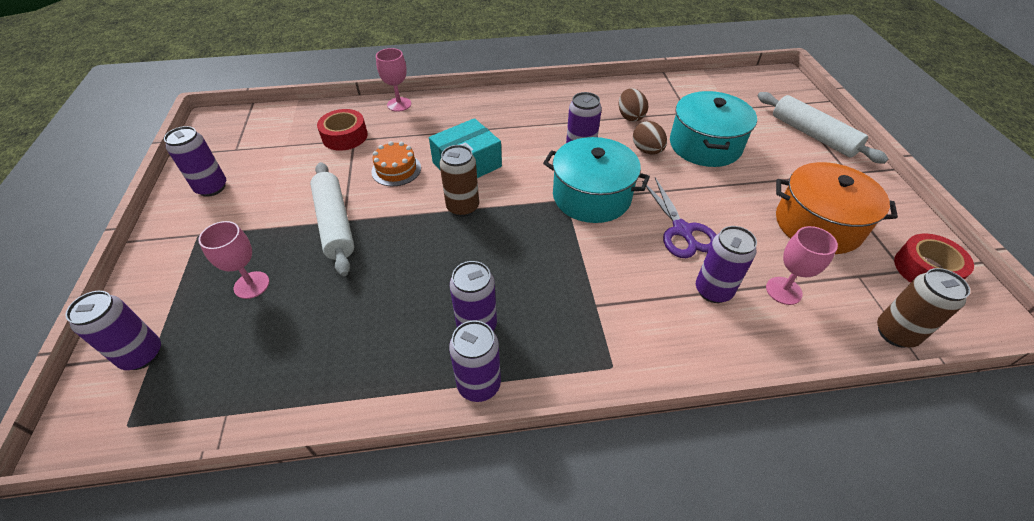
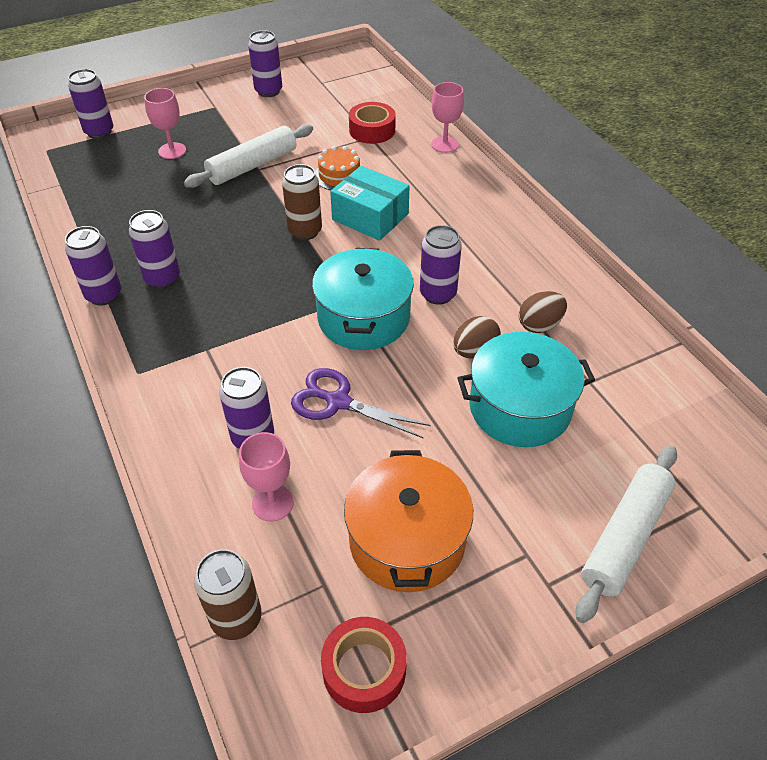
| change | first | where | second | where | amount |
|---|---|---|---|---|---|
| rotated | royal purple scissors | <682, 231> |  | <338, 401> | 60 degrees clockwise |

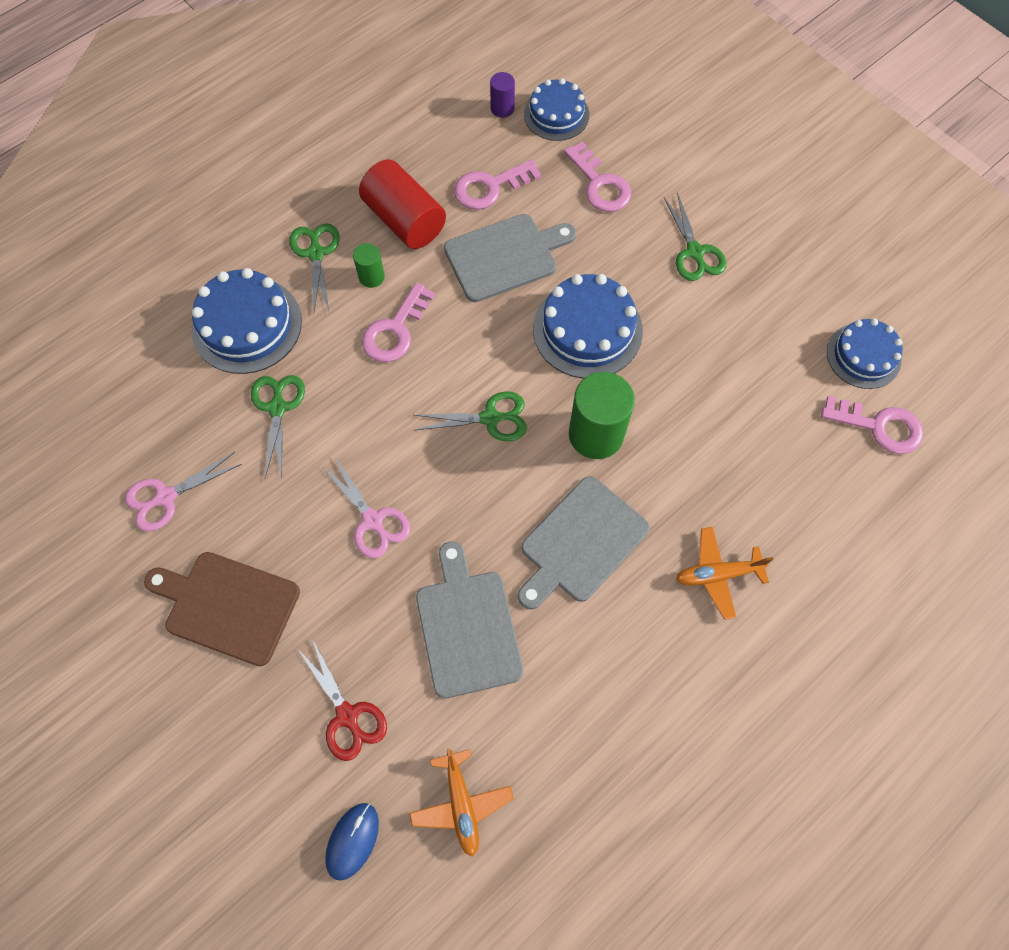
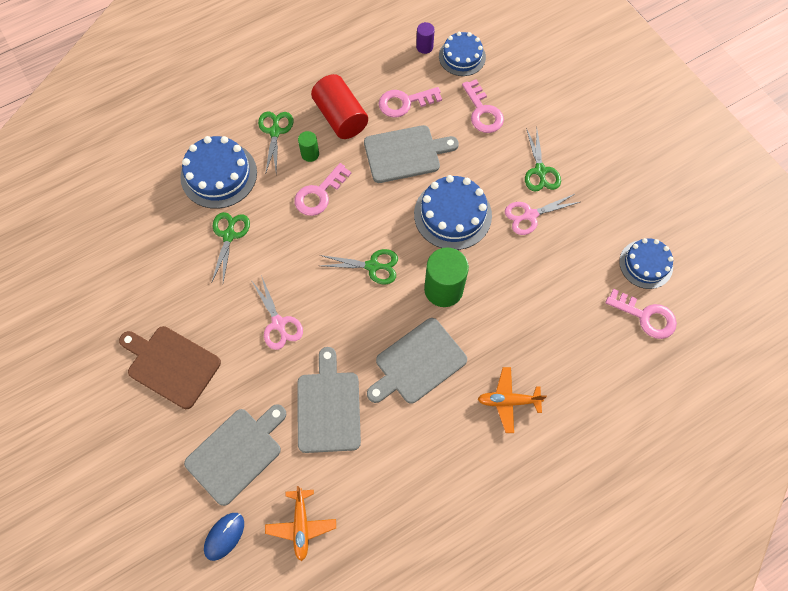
| change | first | where | second | where | amount |
|---|---|---|---|---|---|
| shifted | rosy scissors | <165, 497> |  | <530, 215> |  |
| swapped | red scissors | <347, 716> | gray bread board | <237, 452> |  |

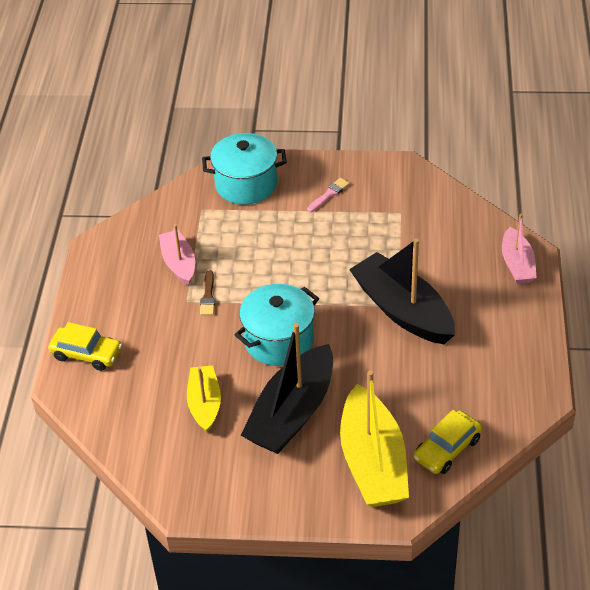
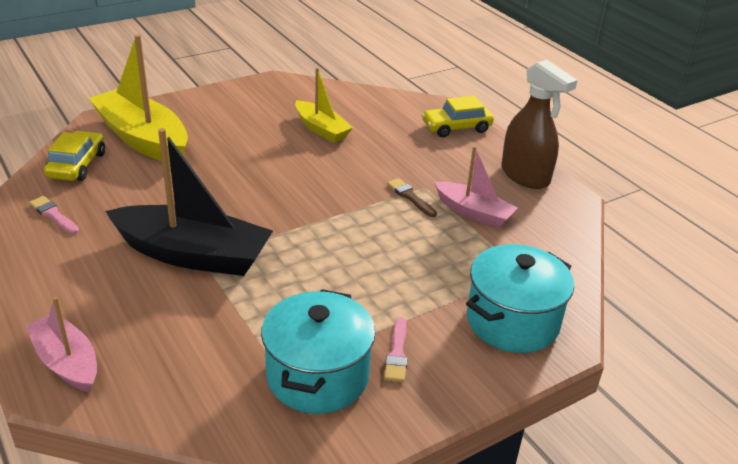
| change | first | where | second | where | amount |
|---|---|---|---|---|---|
| shifted | turquoise stockpot | <279, 340> |  | <317, 376> |  |
| gone | jet-black boat | <292, 413> |  |  |  |
| new |  |  | brown sprayer | <525, 176> |  |
| new |  |  | rosy paint brush | <53, 215> |  |

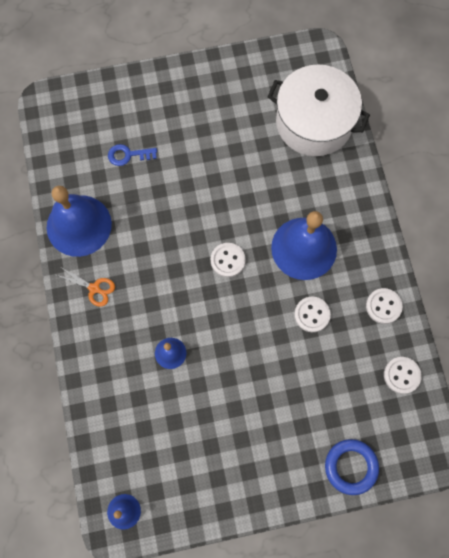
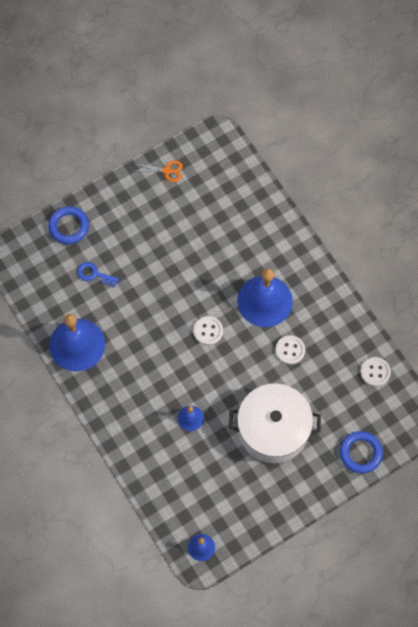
| change | first | where | second | where | amount |
|---|---|---|---|---|---|
| shifted | white stockpot | <314, 122> |  | <273, 429> |  |
| rotated | blue key | <128, 155> |  | <94, 274> | 45 degrees clockwise |
| shifted | orange-coloured scissors | <94, 288> |  | <167, 171> |  |
| gone | white button | <383, 306> |  |  |  |
| new |  |  | blue ring | <69, 227> |  |

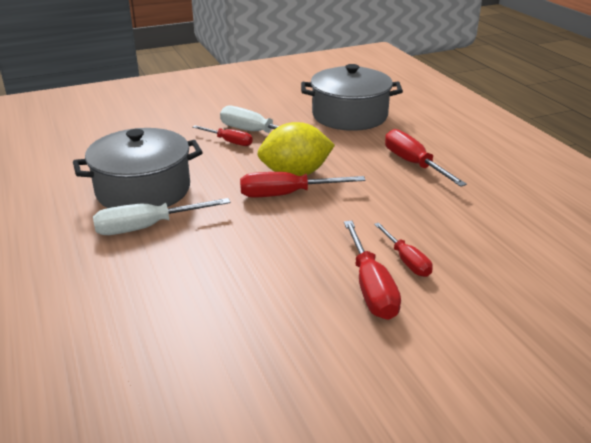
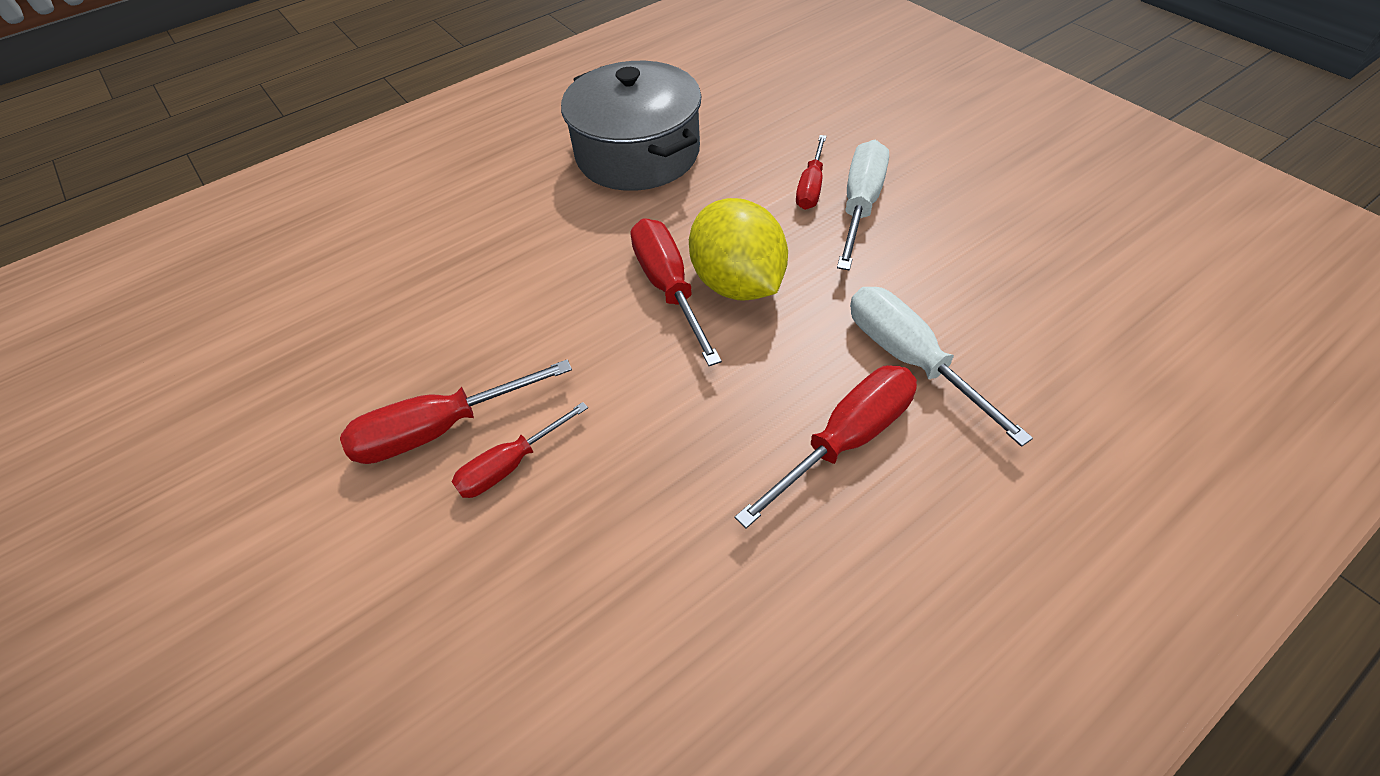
| change | first | where | second | where | amount |
|---|---|---|---|---|---|
| gone | gray stockpot | <349, 116> |  |  |  |
| shifted | white hand screwdriver | <147, 227> |  | <909, 359> |  |

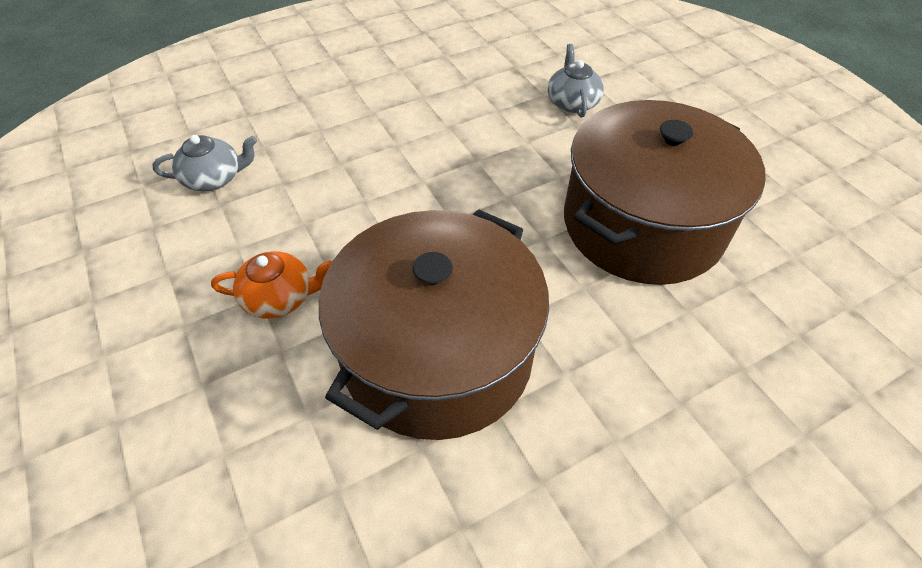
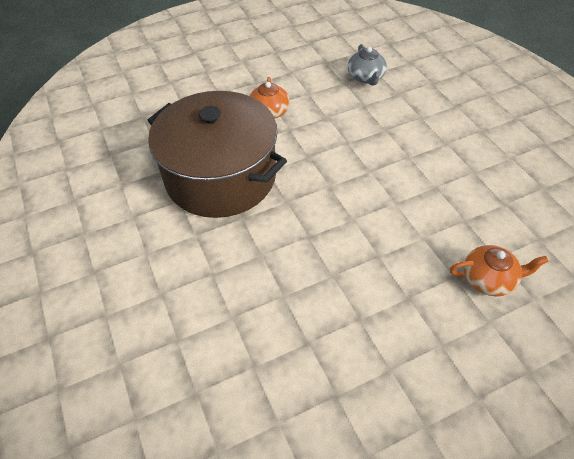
| change | first | where | second | where | amount |
|---|---|---|---|---|---|
| repainted | gray teapot | <572, 102> | orange-coloured teapot | <489, 279> |  |
| gone | brown stockpot | <642, 224> |  |  |  |

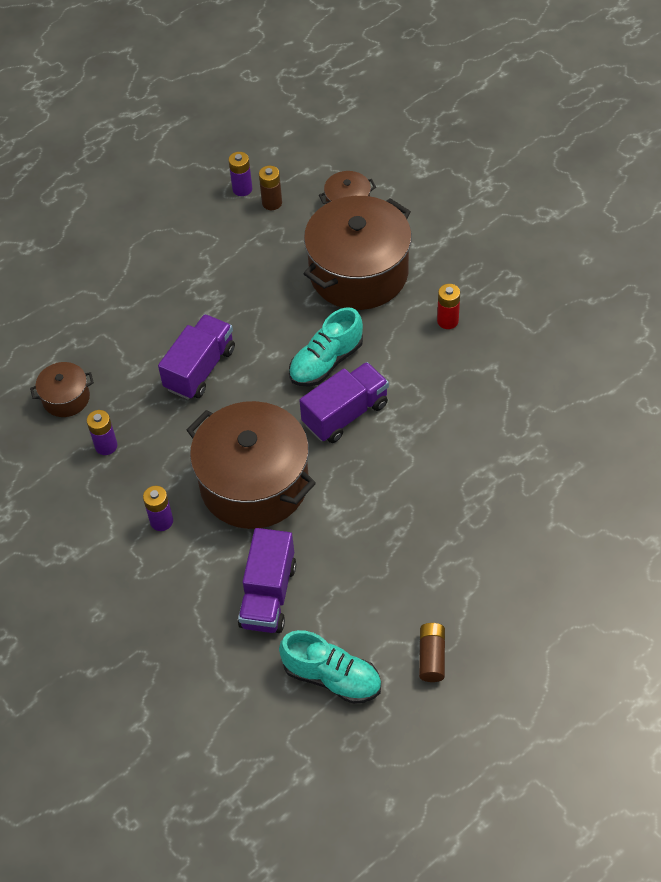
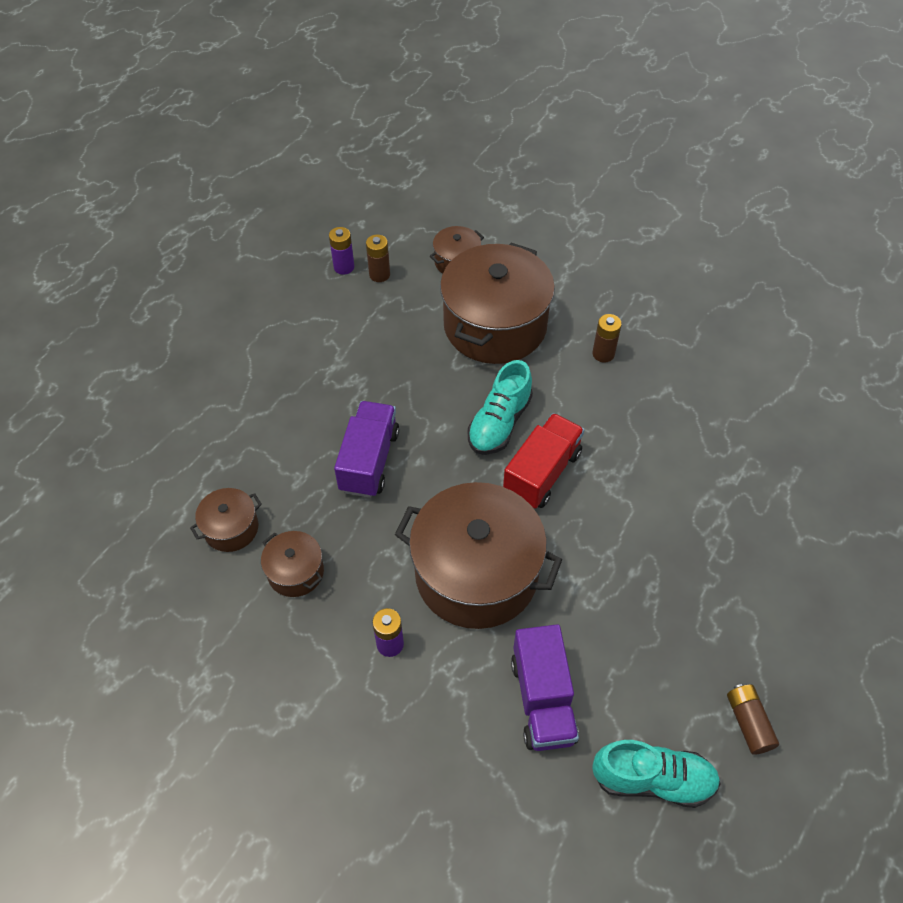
| change | first | where | second | where | amount |
|---|---|---|---|---|---|
| repainted | red battery | <447, 321> | brown battery | <603, 354> |  |
| repainted | royal purple truck | <345, 414> | red truck | <542, 473> |  |
| swapped | royal purple battery | <106, 446> | brown stockpot | <295, 572> |  |

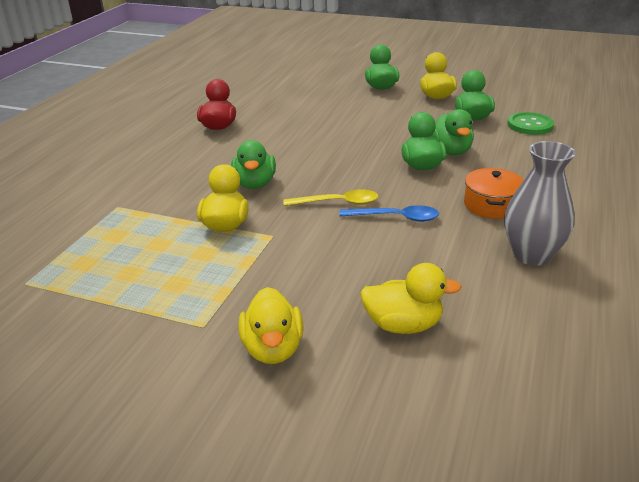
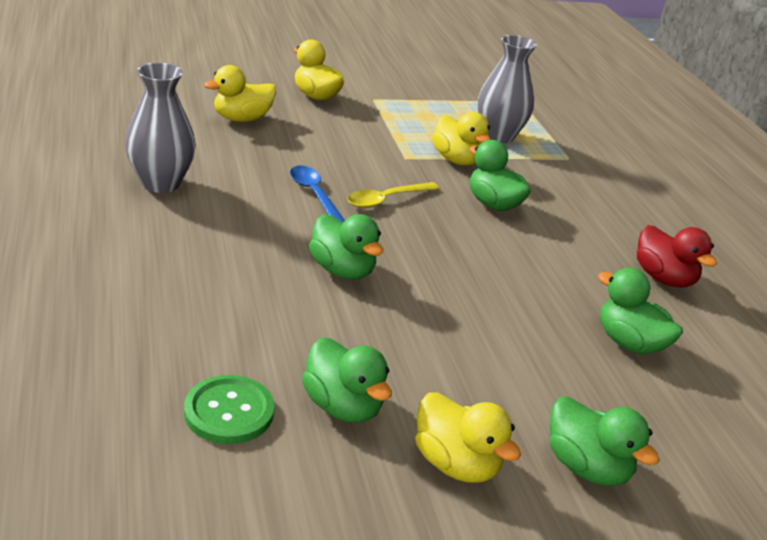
| change | first | where | second | where | amount |
|---|---|---|---|---|---|
| shifted | leaf-green toy duck | <451, 151> |  | <629, 343> |  |
| gone | orange-coloured stockpot | <491, 205> |  |  |  |
| rotated | blue tablespoon | <395, 218> |  | <315, 195> | 90 degrees clockwise |
| new |  |  | gray flower vase | <498, 136> |  |

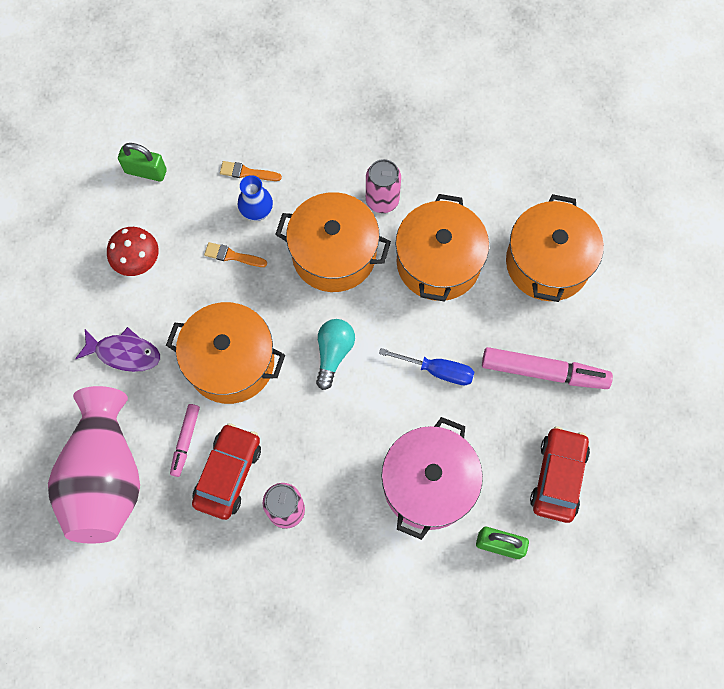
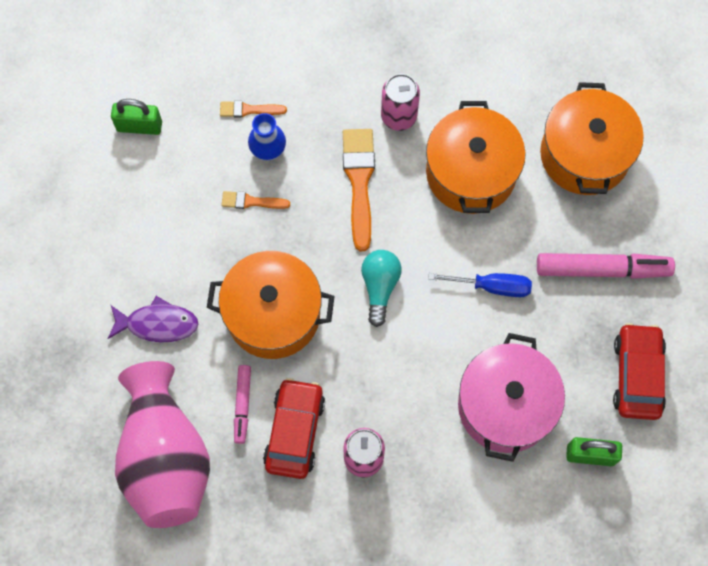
| change | first | where | second | where | amount |
|---|---|---|---|---|---|
| swapped | orange-coloured stockpot | <334, 254> | orange-coloured paint brush | <359, 182> |  |
| gone | red mushroom | <137, 261> |  |  |  |

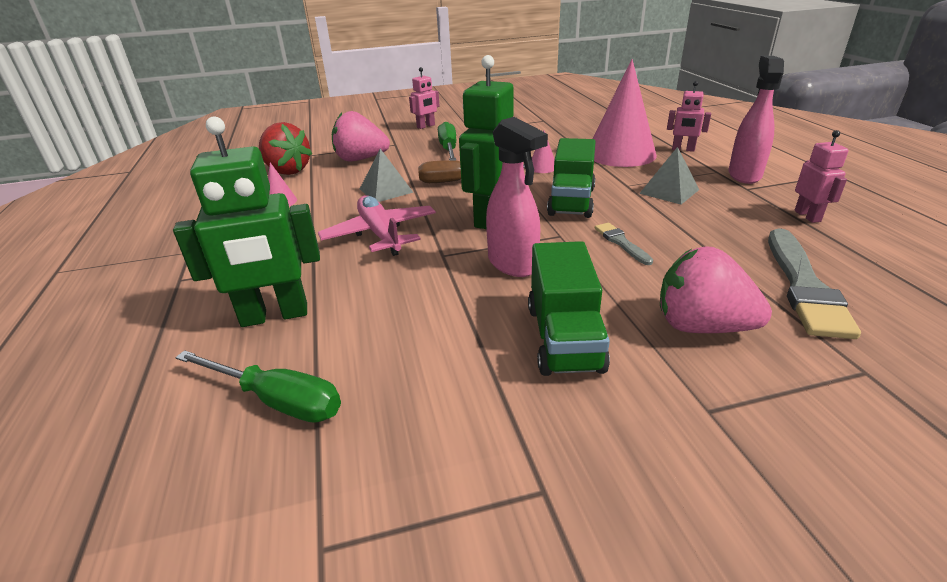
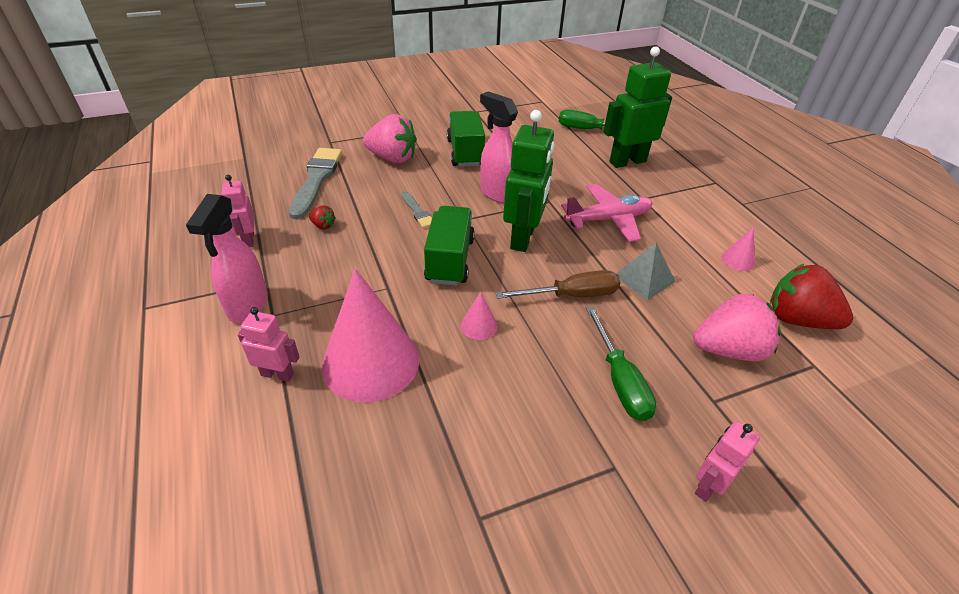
| change | first | where | second | where | amount |
|---|---|---|---|---|---|
| gone | gray pyramid | <669, 191> |  |  |  |
| rotated | rosy toy plane | <380, 234> |  | <608, 219> | 75 degrees counterclockwise |
| new |  |  | red berry | <323, 226> |  |

